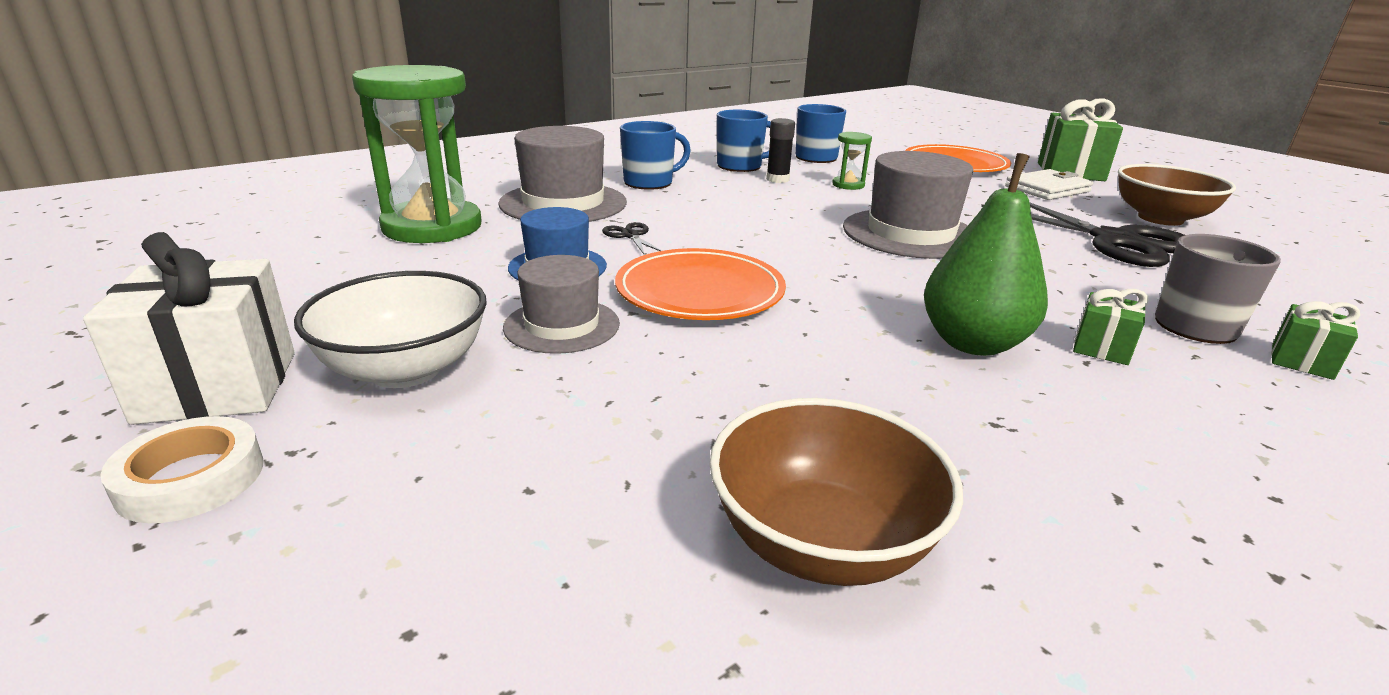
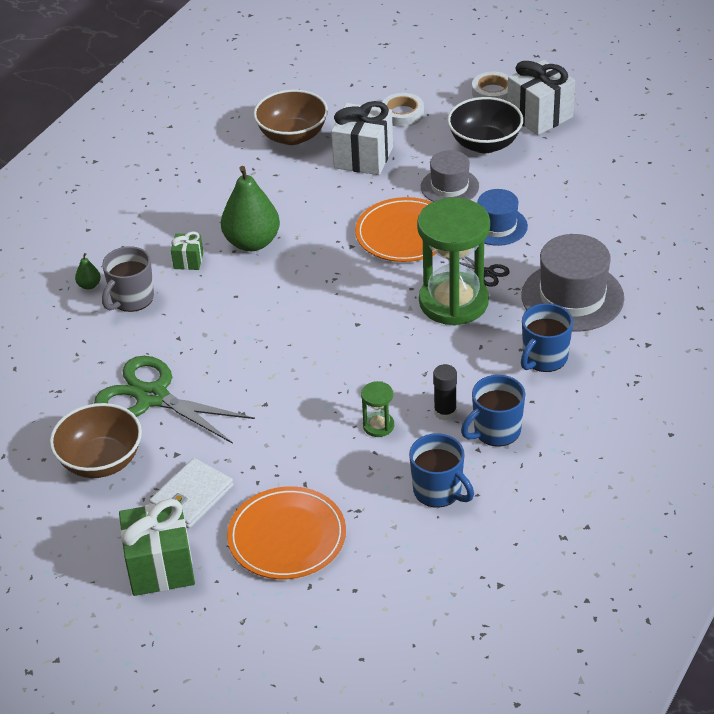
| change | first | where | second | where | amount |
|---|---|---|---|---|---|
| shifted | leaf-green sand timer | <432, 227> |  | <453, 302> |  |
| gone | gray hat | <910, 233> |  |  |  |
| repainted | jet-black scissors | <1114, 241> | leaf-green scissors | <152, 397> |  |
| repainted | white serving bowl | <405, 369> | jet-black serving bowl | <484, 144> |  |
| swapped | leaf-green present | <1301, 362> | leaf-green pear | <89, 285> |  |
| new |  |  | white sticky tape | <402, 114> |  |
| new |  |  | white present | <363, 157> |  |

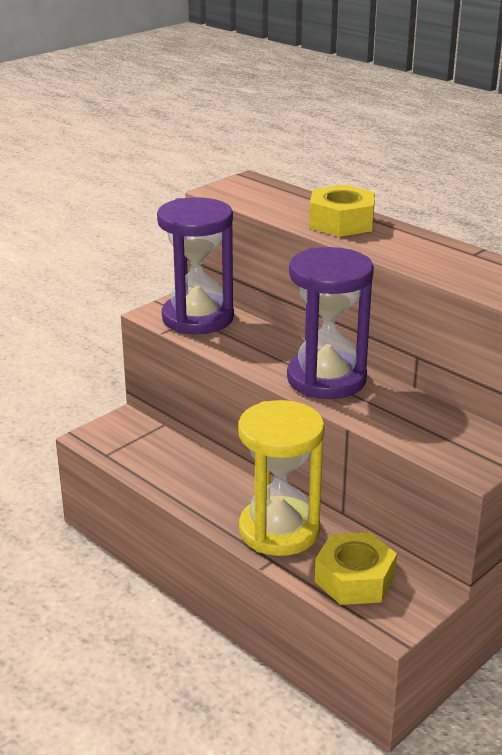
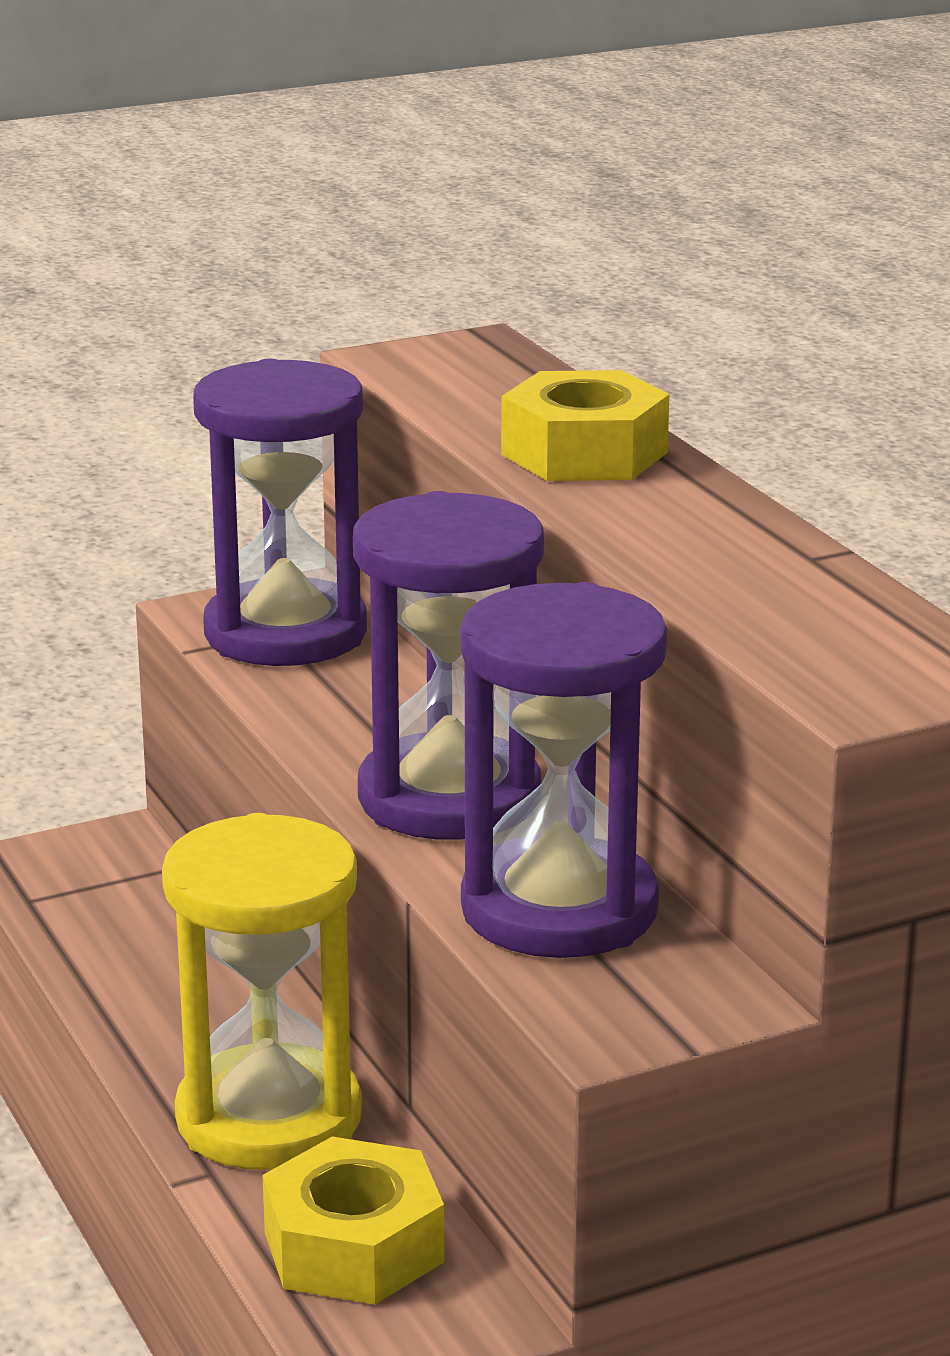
| change | first | where | second | where | amount |
|---|---|---|---|---|---|
| new |  |  | royal purple sand timer | <559, 909> |  |

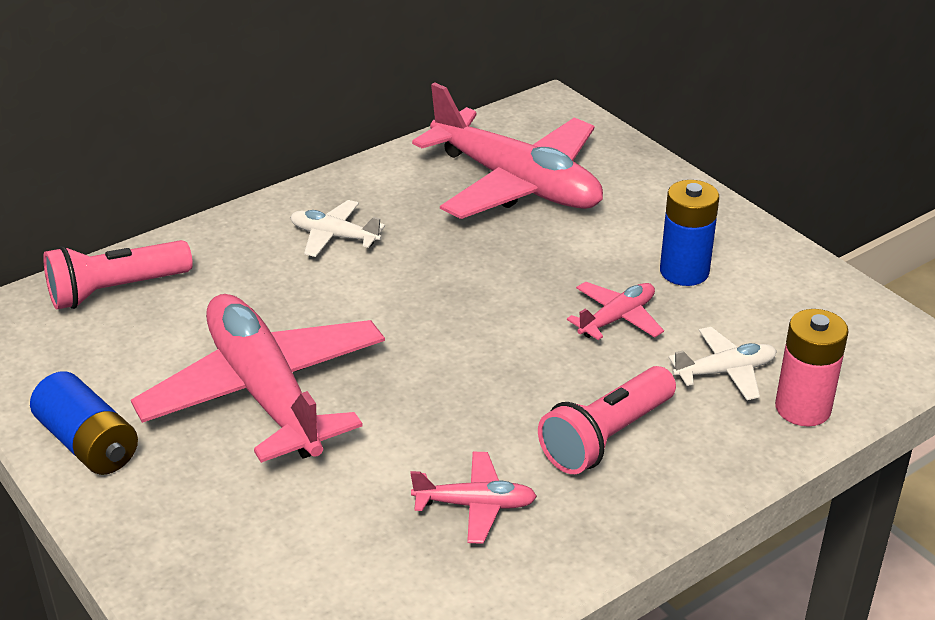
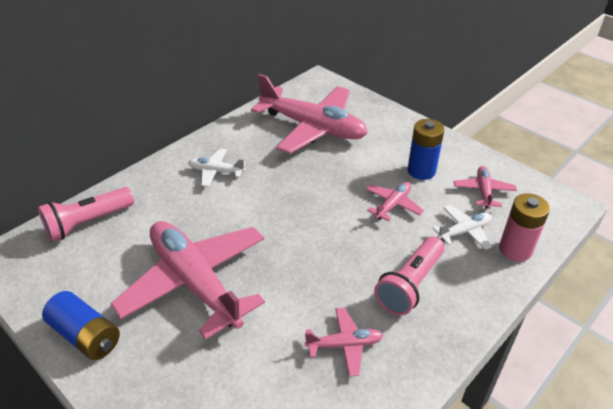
| change | first | where | second | where | amount |
|---|---|---|---|---|---|
| new |  |  | rosy toy plane | <483, 191> |  |

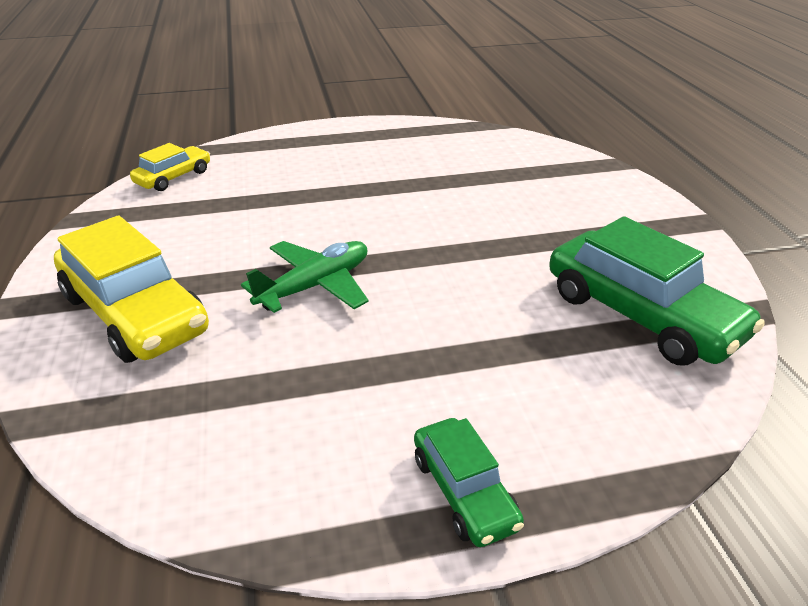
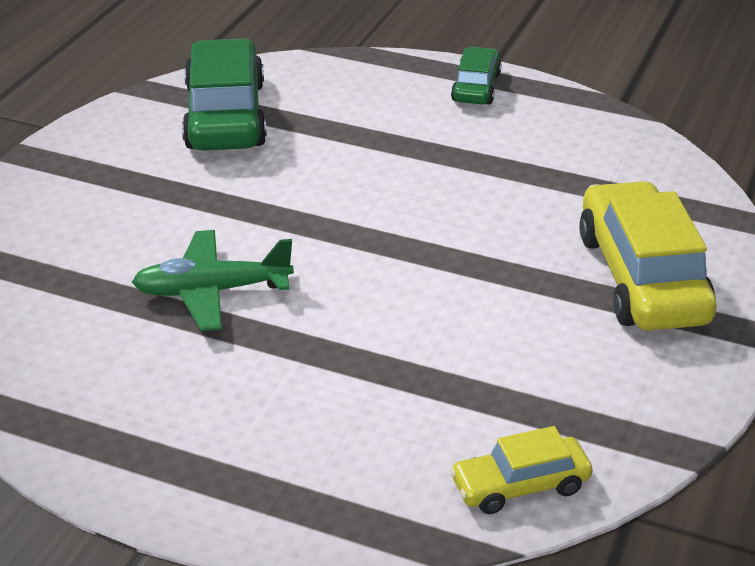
| change | first | where | second | where | amount |
|---|---|---|---|---|---|
| shifted | leaf-green toy plane | <315, 286> |  | <212, 291> |  |

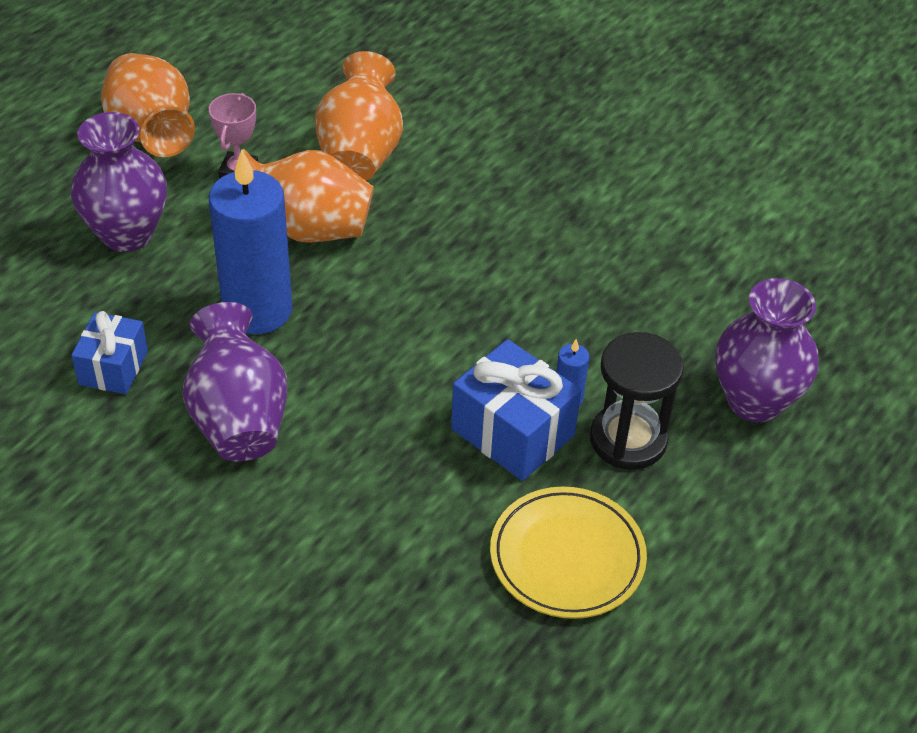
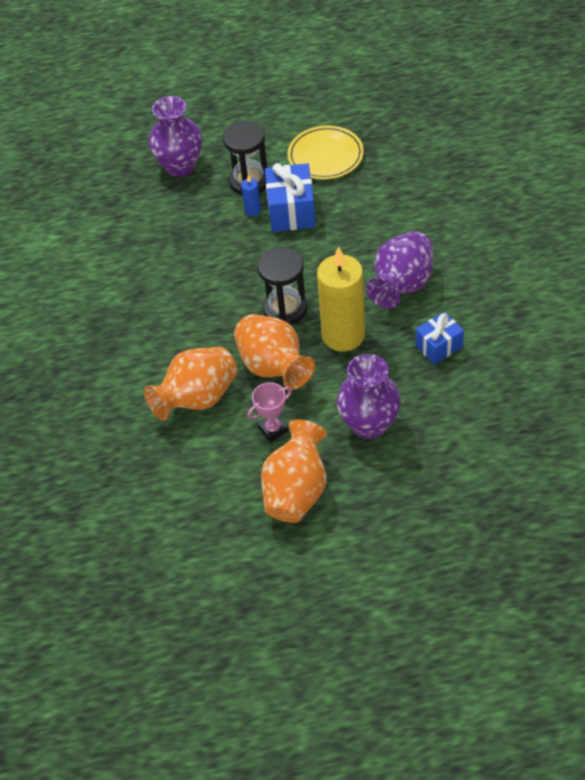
| change | first | where | second | where | amount |
|---|---|---|---|---|---|
| repainted | blue wax candle | <257, 310> | golden wax candle | <343, 335> |  |
| new |  |  | jet-black sand timer | <285, 309> |  |

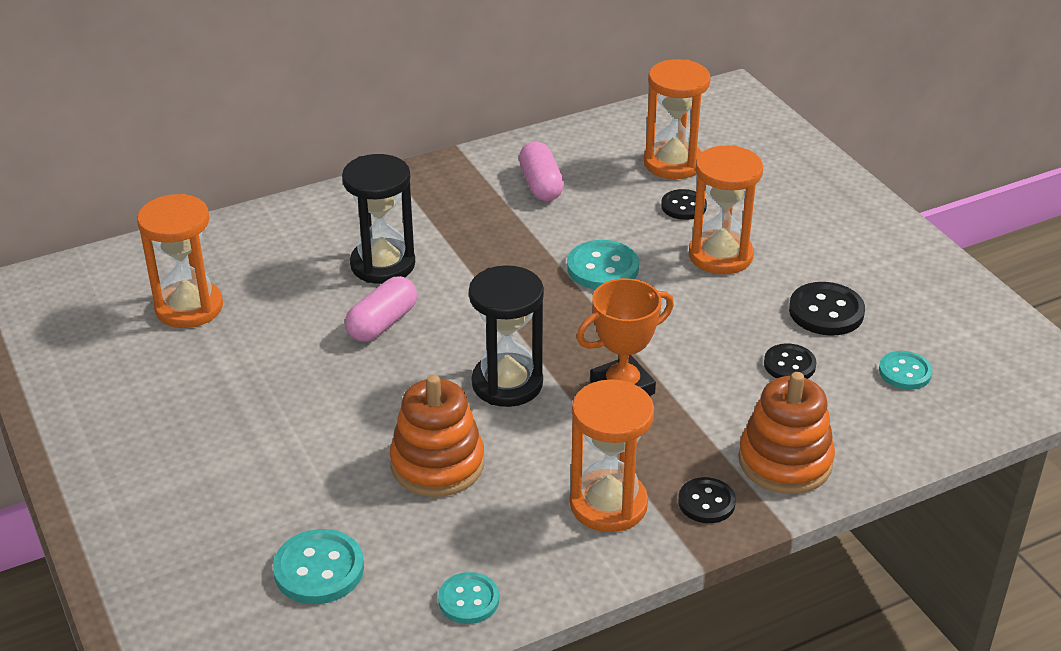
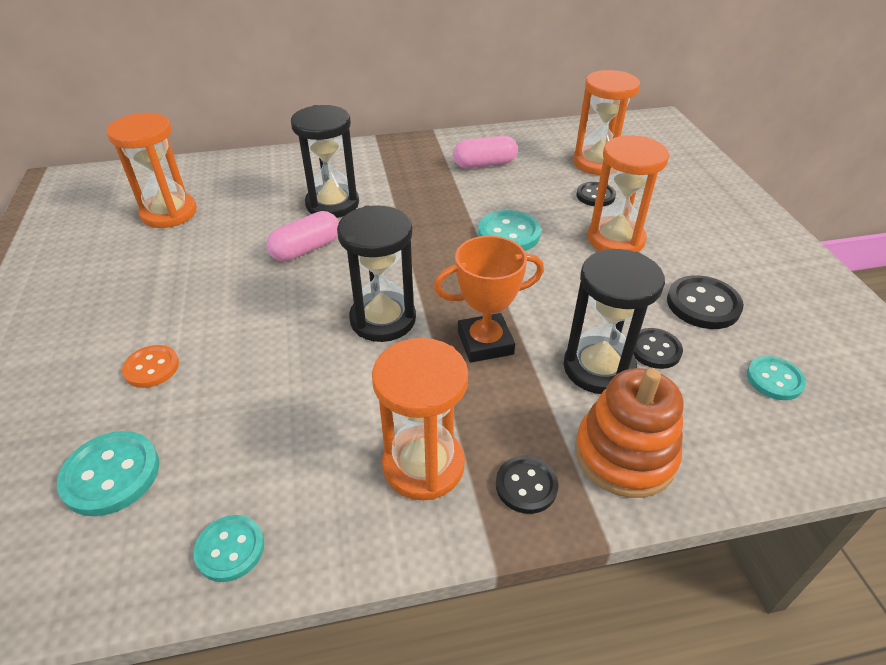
| change | first | where | second | where | amount |
|---|---|---|---|---|---|
| rotated | rosy pill | <541, 185> |  | <484, 164> | 75 degrees clockwise |
| gone | orange-coloured stacking toy | <437, 464> |  |  |  |
| new |  |  | jet-black sand timer | <599, 368> |  |
| new |  |  | orange-coloured button | <151, 368> |  |

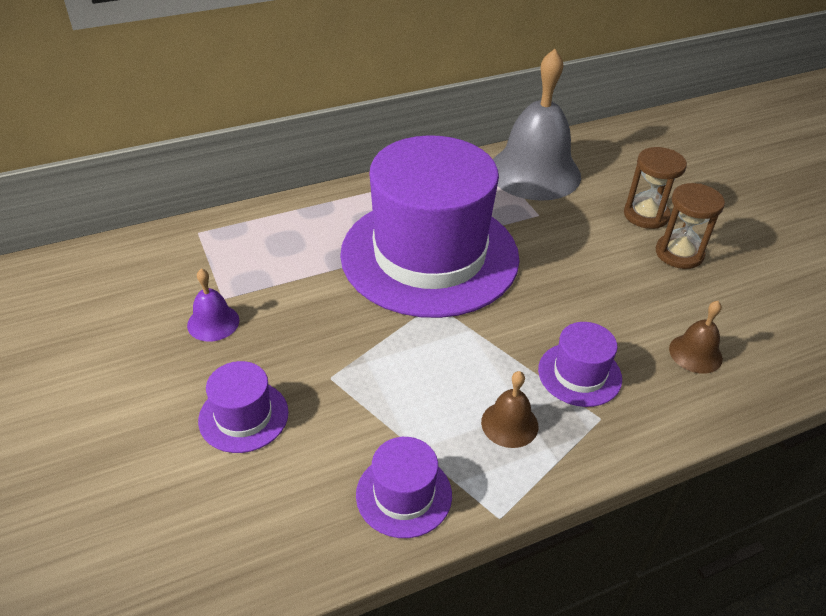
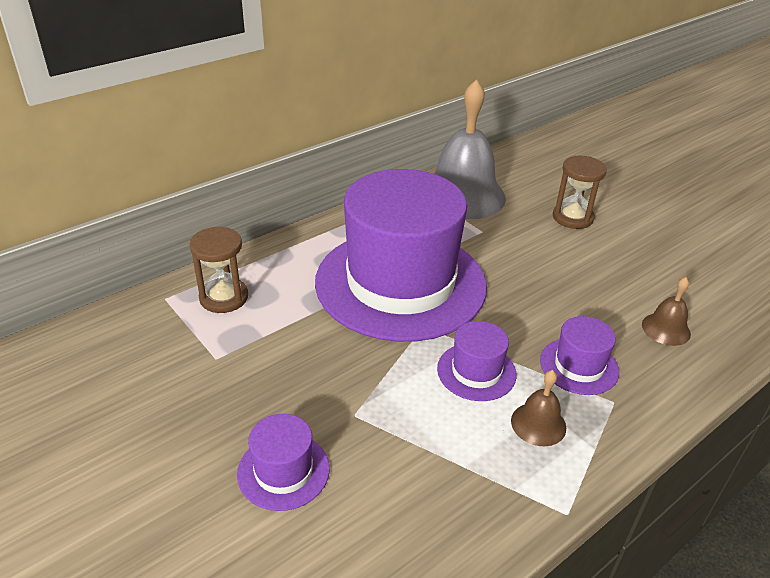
| change | first | where | second | where | amount |
|---|---|---|---|---|---|
| shifted | brown sand timer | <679, 253> |  | <224, 297> |  |
| gone | royal purple hand bell | <213, 322> |  |  |  |
| shifted | royal purple hat | <404, 495> |  | <476, 371> |  |

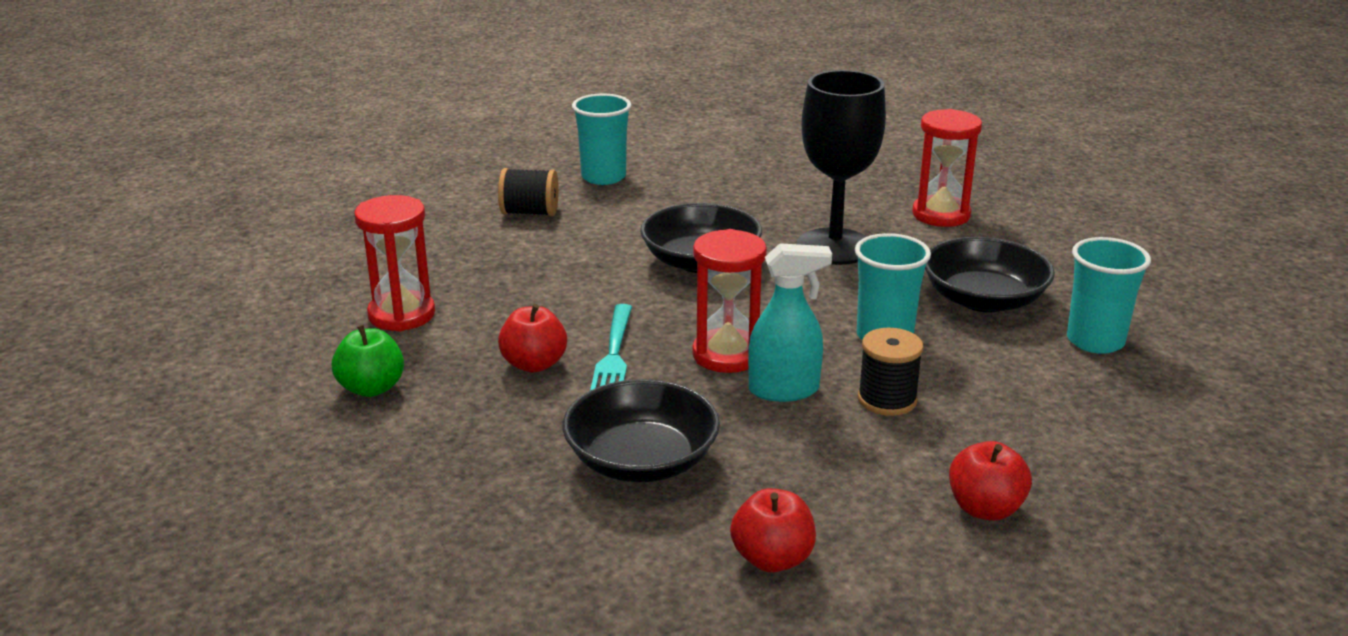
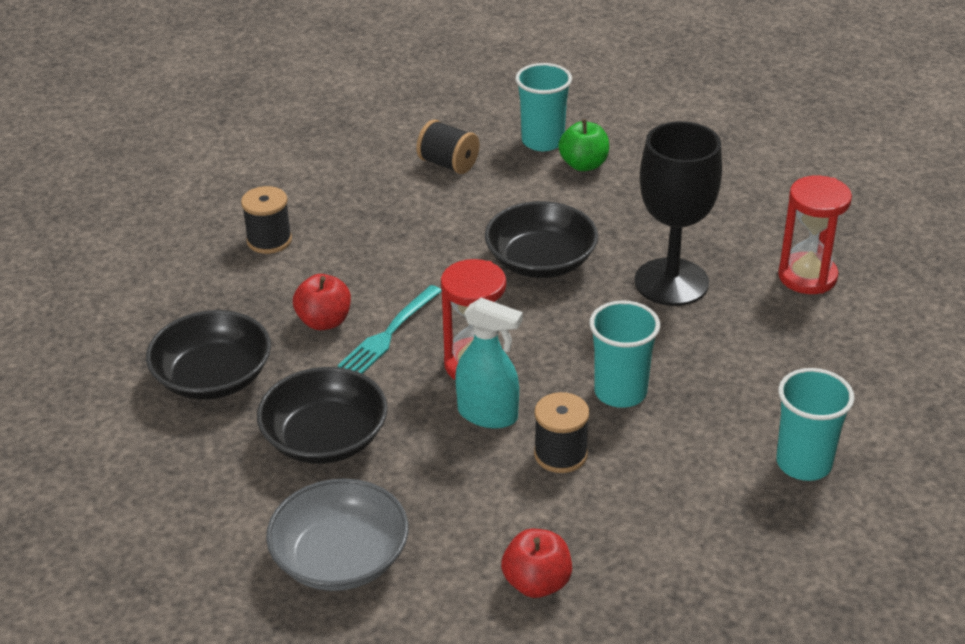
| change | first | where | second | where | amount |
|---|---|---|---|---|---|
| swapped | red sand timer | <401, 315> | jet-black bobbin | <269, 240> |  |
| shifted | jet-black serving bowl | <983, 300> |  | <213, 377> |  |
| shifted | leaf-green toy apple | <371, 388> |  | <584, 165> |  |
| swapped | red toy apple | <772, 559> | gray serving bowl | <340, 558> |  |

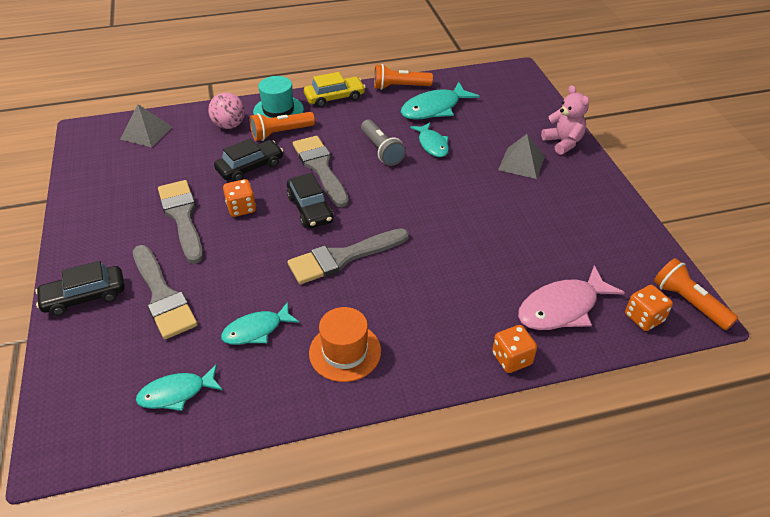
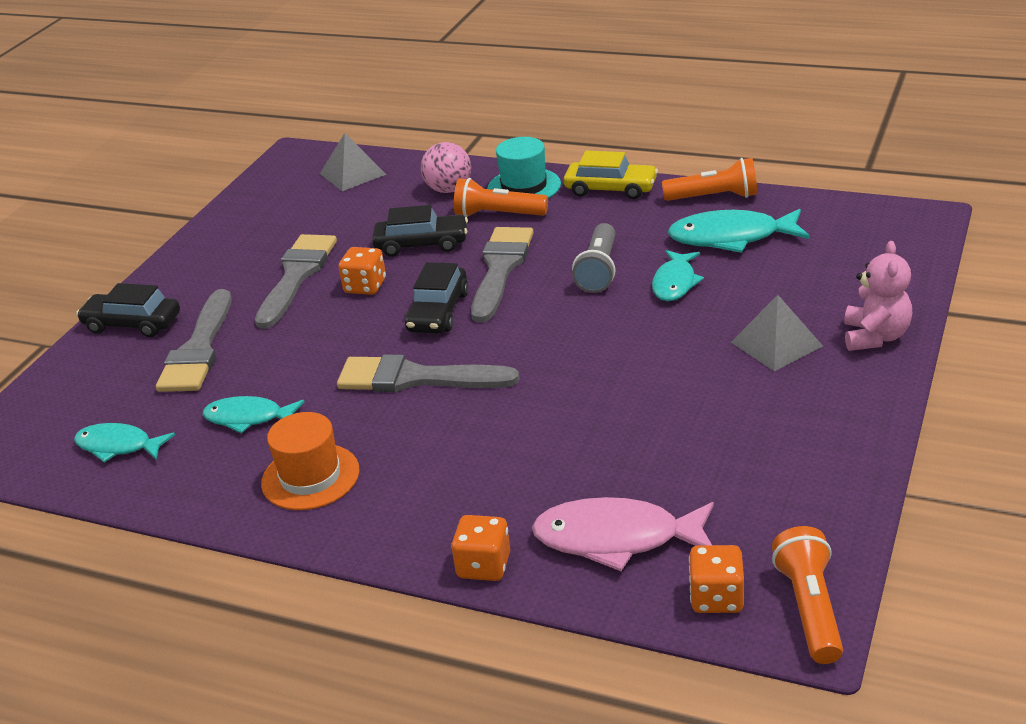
| change | first | where | second | where | amount |
|---|---|---|---|---|---|
| rotated | orange-coloured flashlight | <400, 87> |  | <714, 197> | 150 degrees clockwise |

